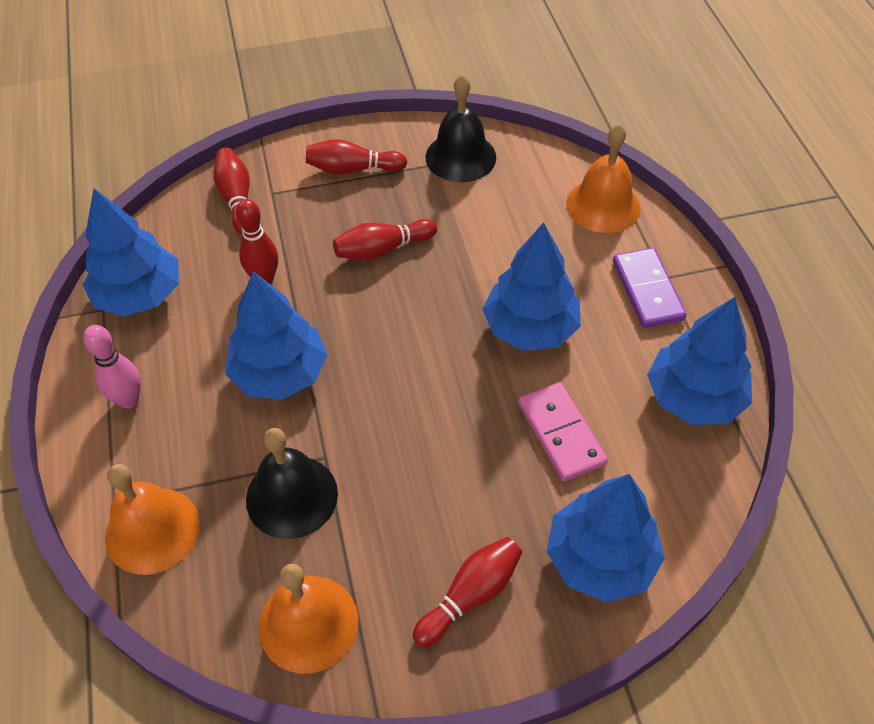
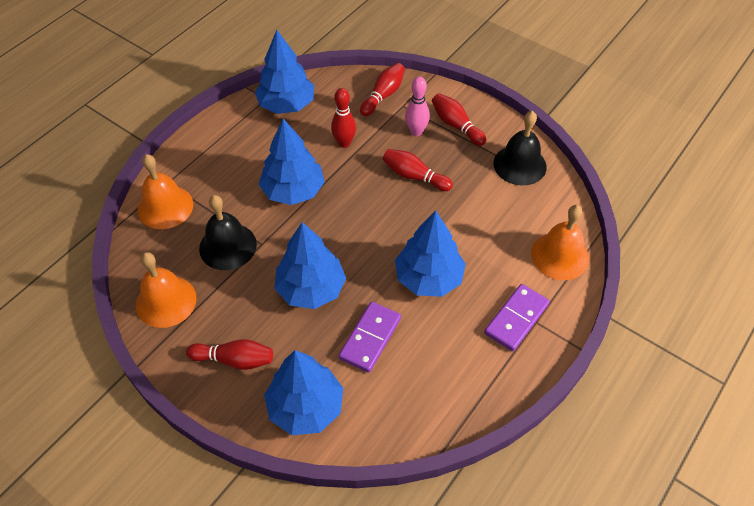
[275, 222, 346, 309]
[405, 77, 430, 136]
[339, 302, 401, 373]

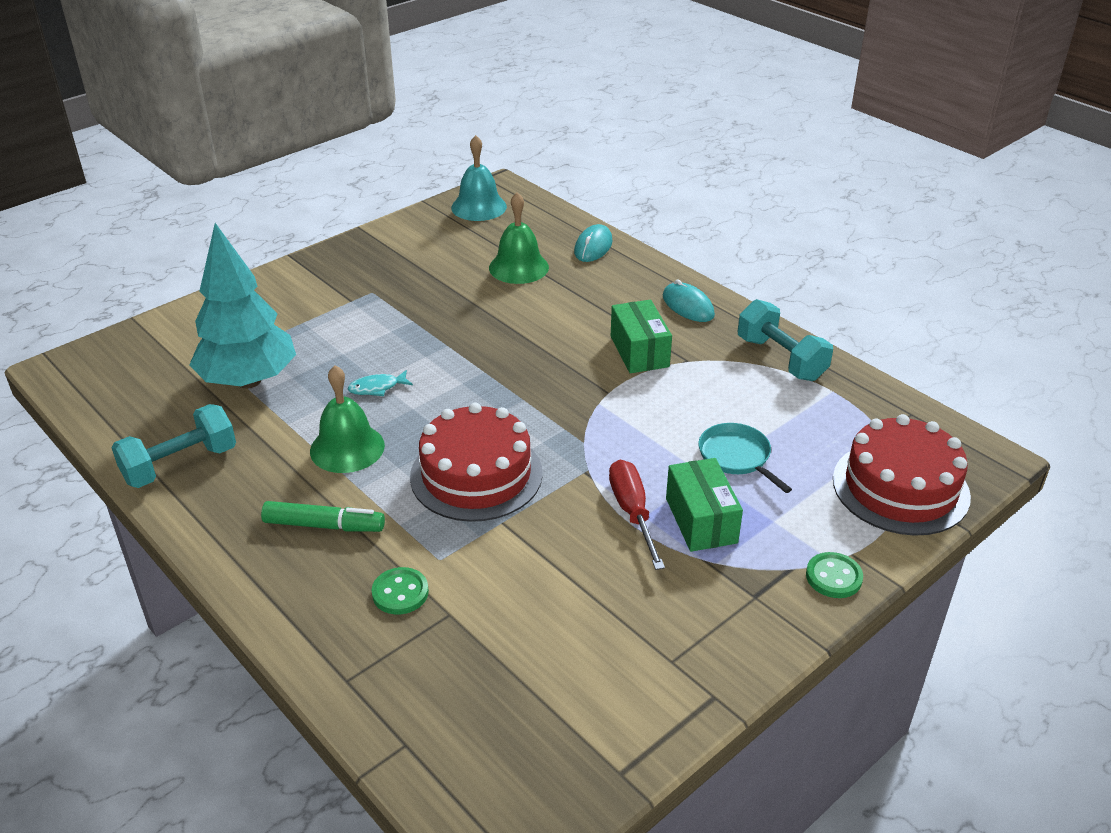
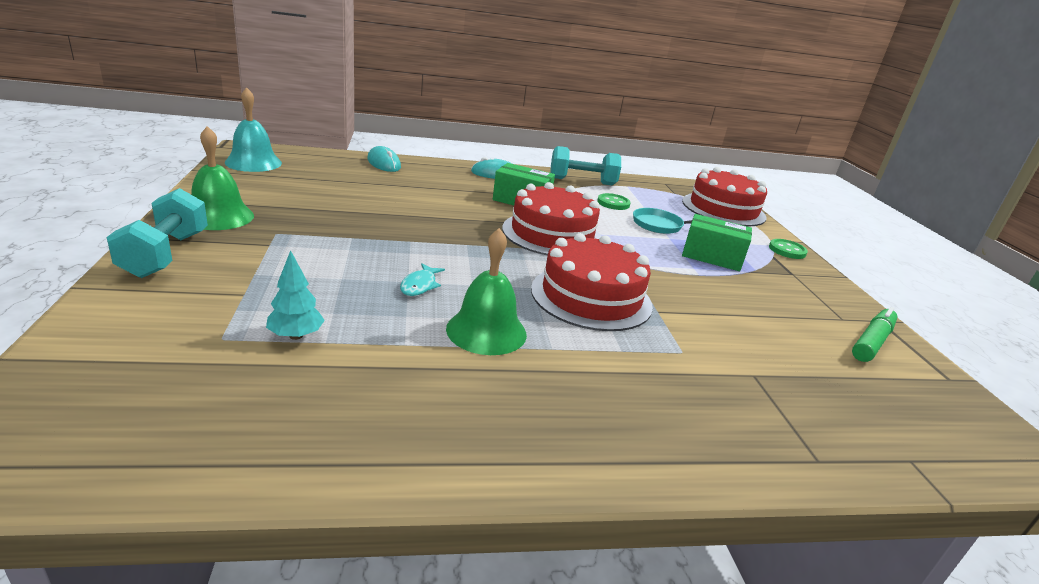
[191, 126, 254, 230]
[266, 250, 325, 340]
[107, 188, 208, 278]
[609, 460, 665, 570] (first image)
[852, 307, 897, 362]
[597, 193, 631, 210]
[502, 182, 601, 255]

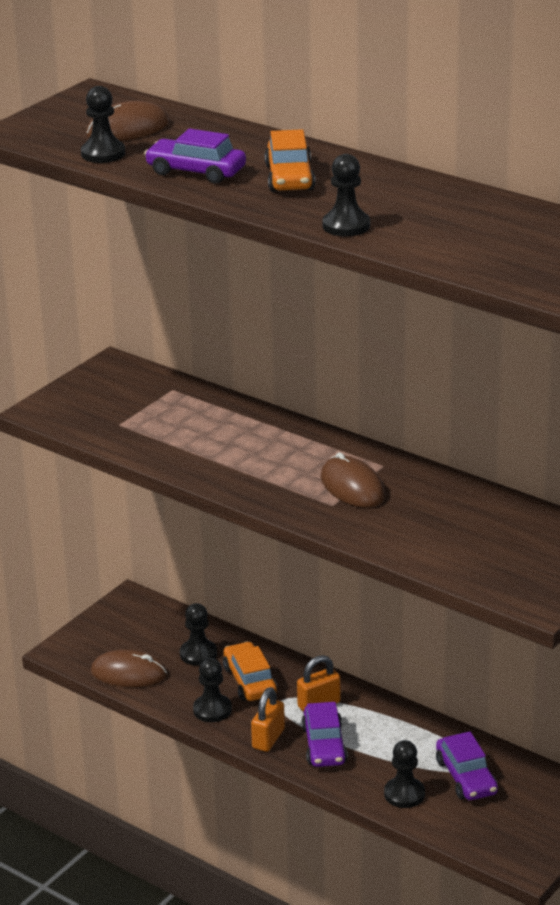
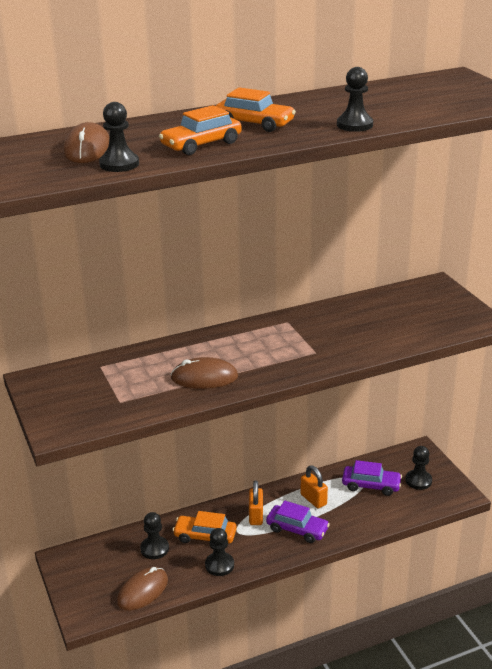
[159, 105, 242, 155]
[170, 357, 238, 389]
[300, 465, 328, 509]
[405, 446, 432, 490]

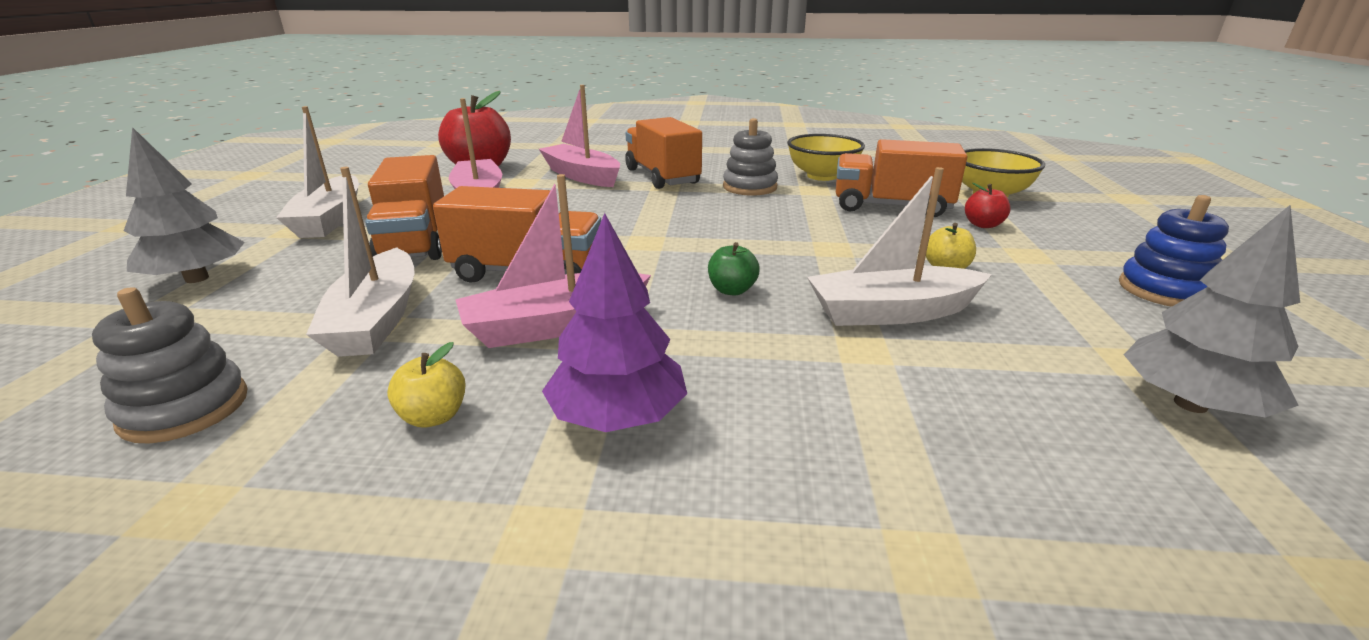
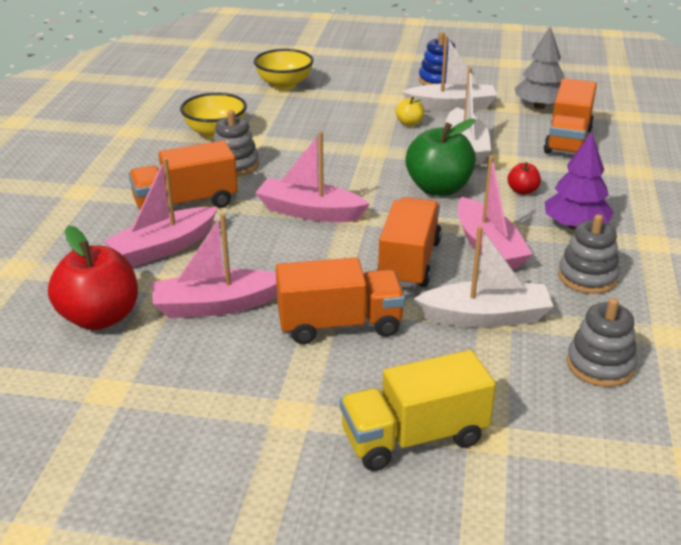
[402, 36, 497, 112]
[340, 350, 496, 471]
[544, 78, 597, 155]
[508, 162, 541, 195]
[405, 119, 476, 196]
[558, 214, 620, 294]
[256, 131, 370, 222]

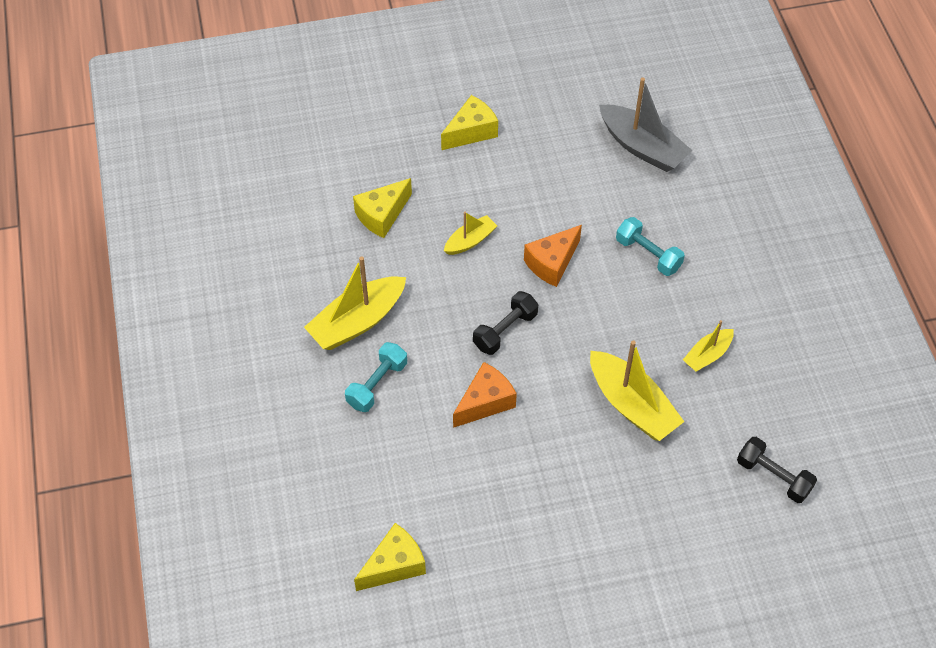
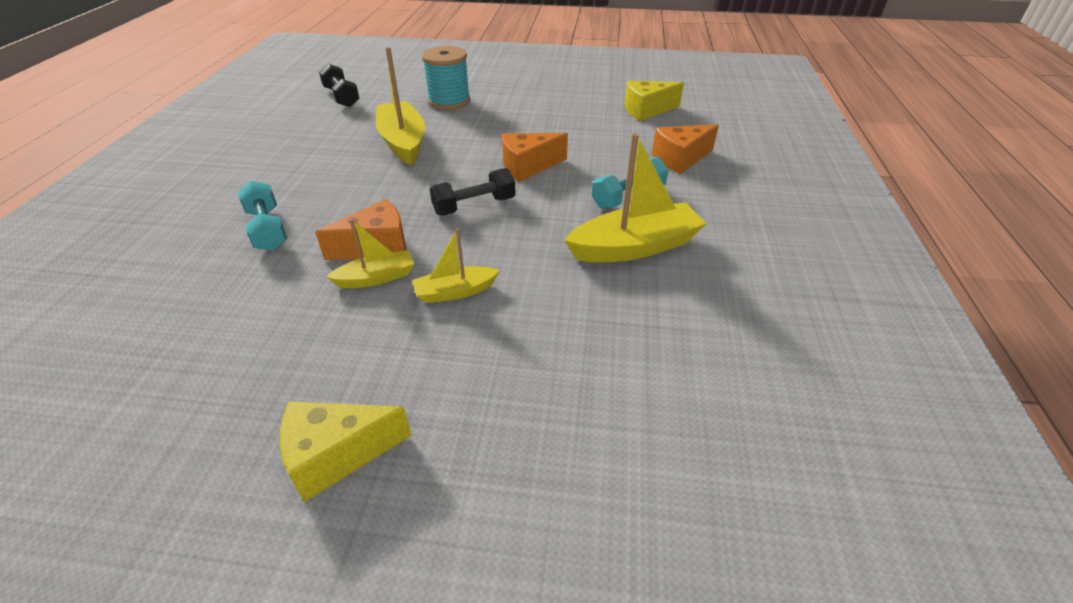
[599, 77, 693, 172] (first image)
[353, 178, 412, 238] (first image)
[326, 219, 414, 288]
[422, 46, 471, 110]
[652, 124, 719, 174]

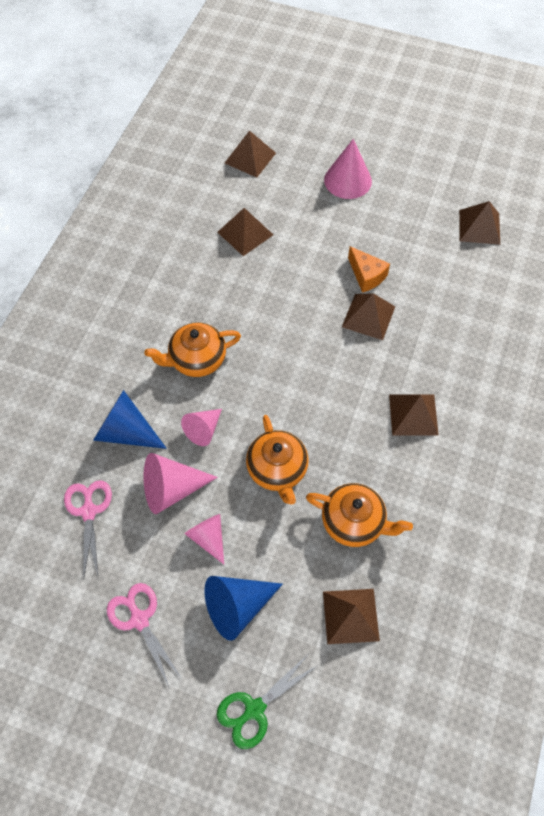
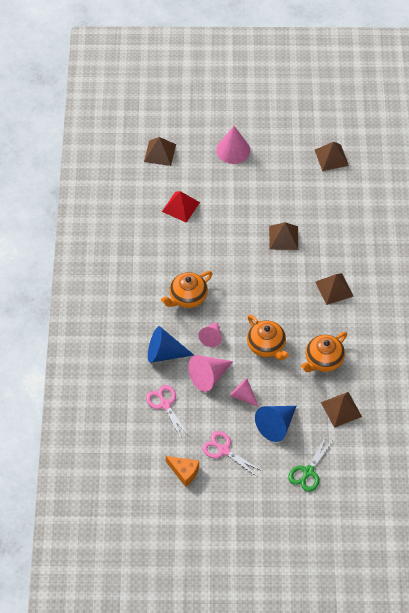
[162, 191, 200, 223]
[166, 456, 199, 487]
[301, 332, 347, 372]

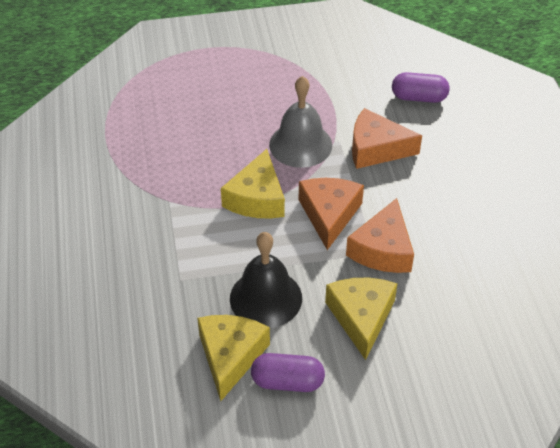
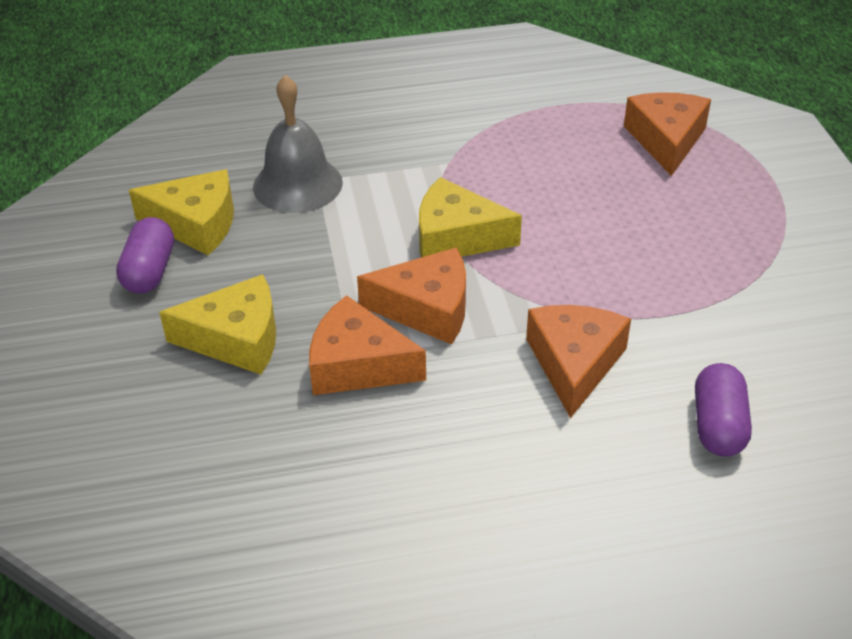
[253, 75, 343, 213]
[230, 232, 302, 328] (first image)
[624, 92, 711, 176]

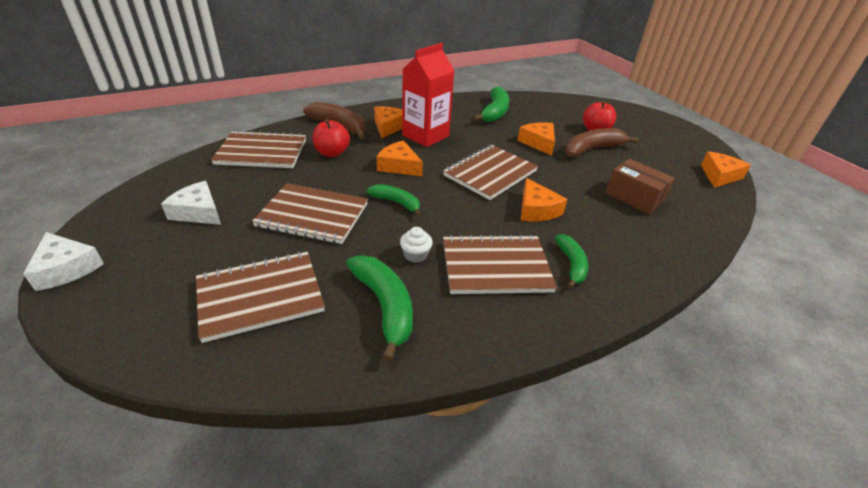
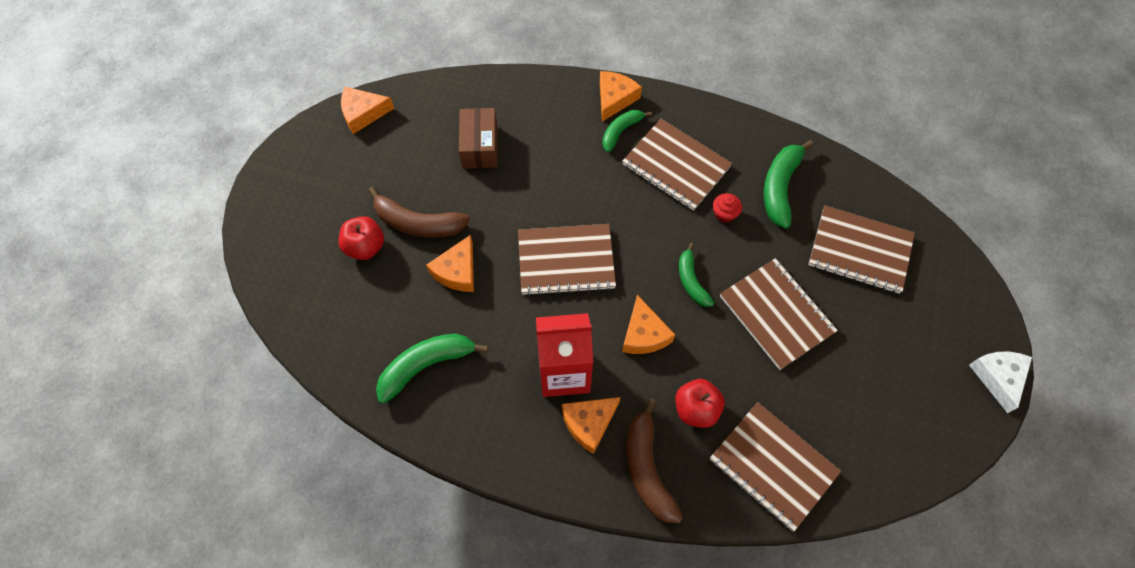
[600, 71, 642, 122]
[161, 181, 221, 225] (first image)
[713, 193, 742, 223]

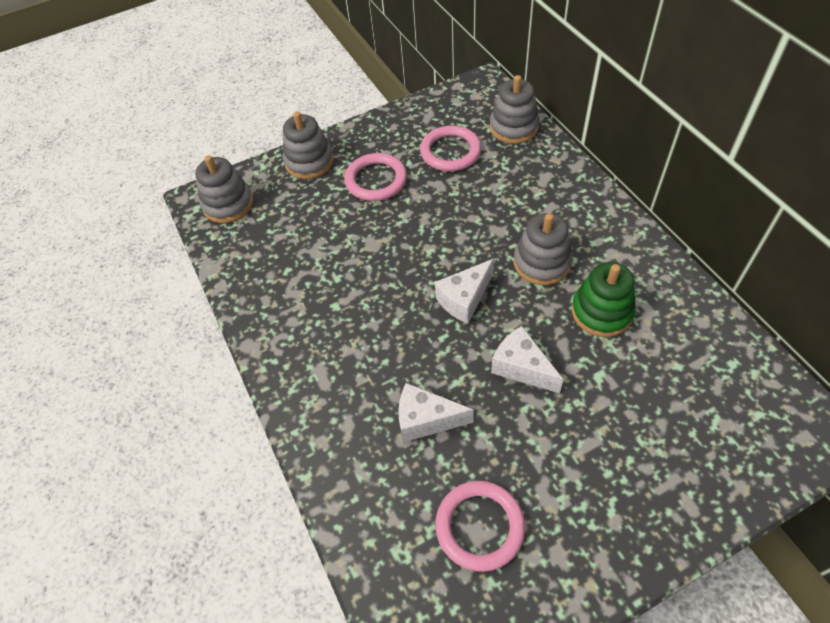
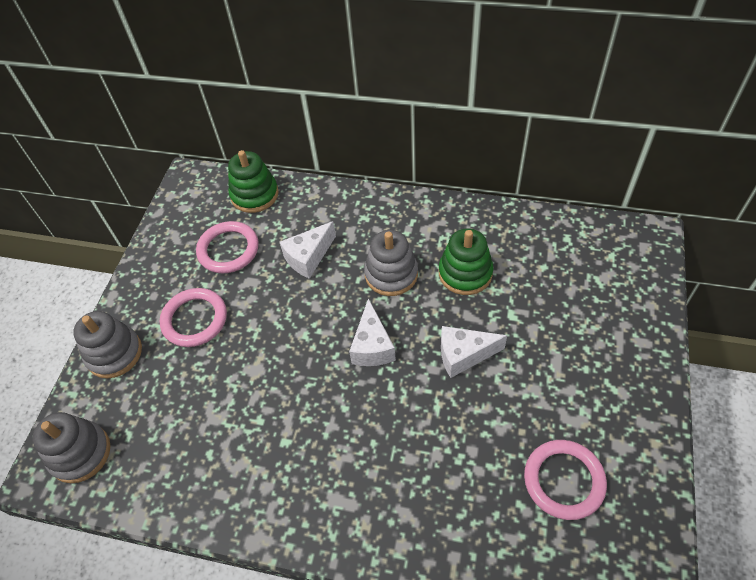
[228, 150, 279, 213]
[280, 221, 336, 279]

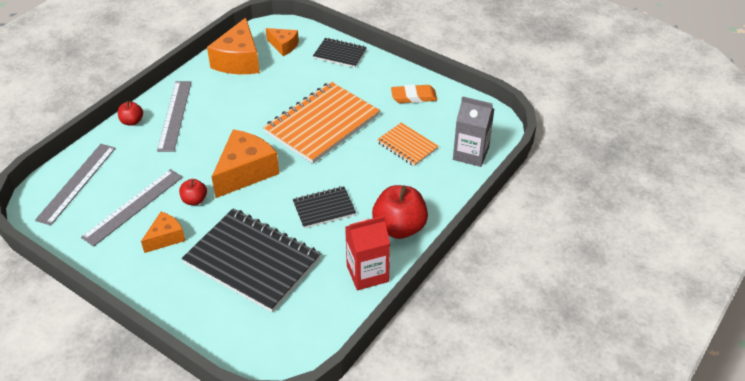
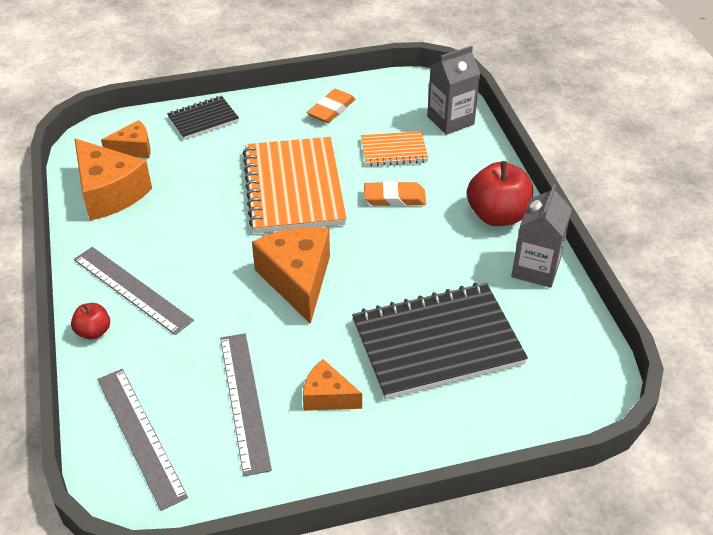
[179, 179, 207, 205] (first image)
[293, 186, 356, 228] (first image)
[303, 359, 362, 411]
[511, 184, 572, 288]
[364, 181, 426, 207]

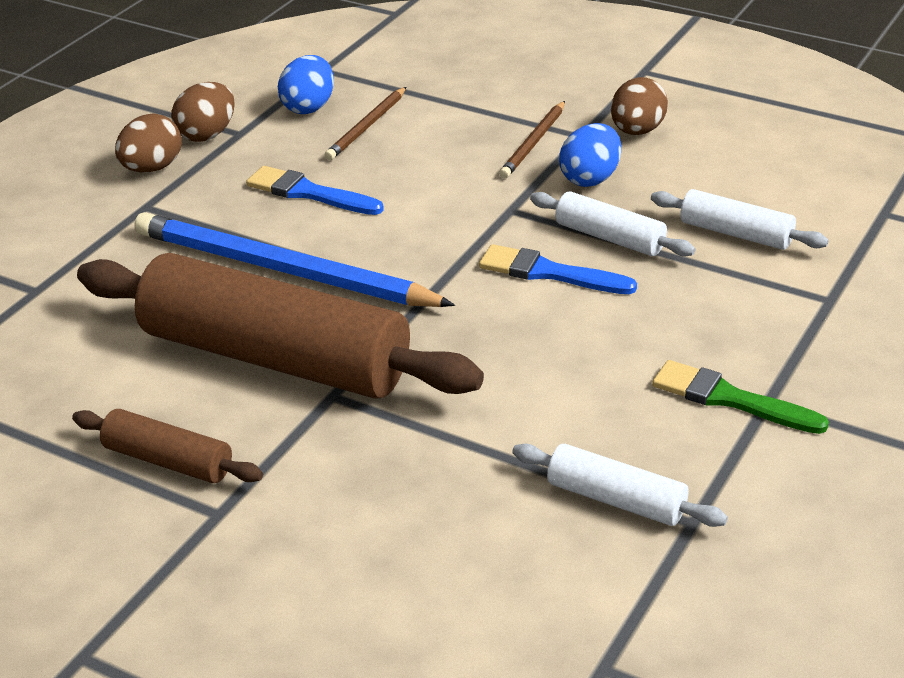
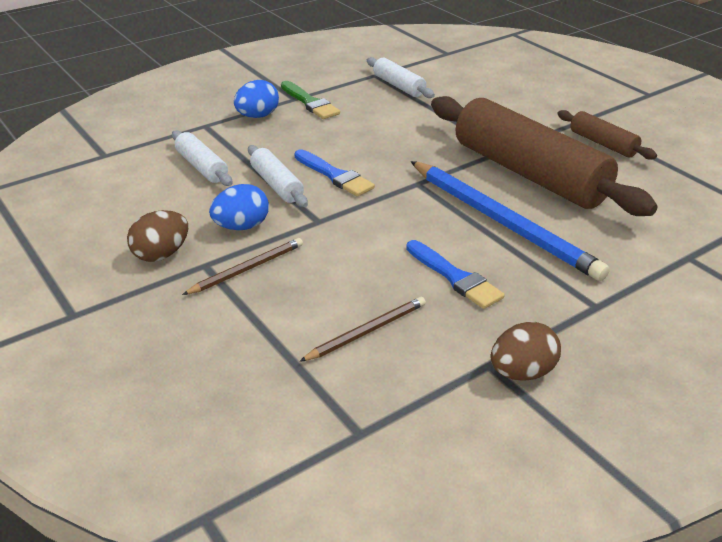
[234, 80, 279, 118]
[115, 113, 182, 173] (first image)

